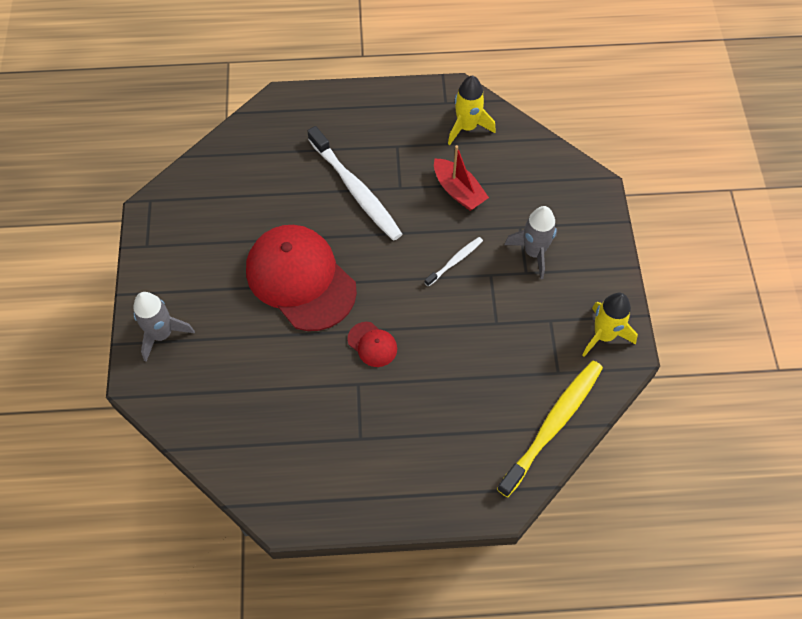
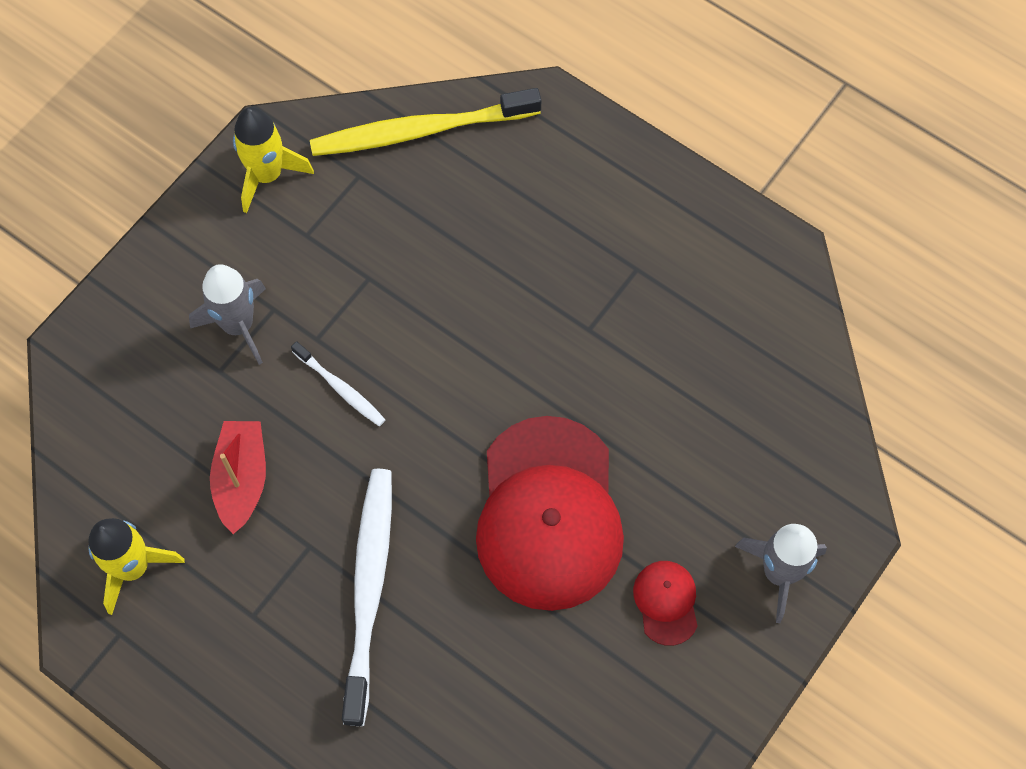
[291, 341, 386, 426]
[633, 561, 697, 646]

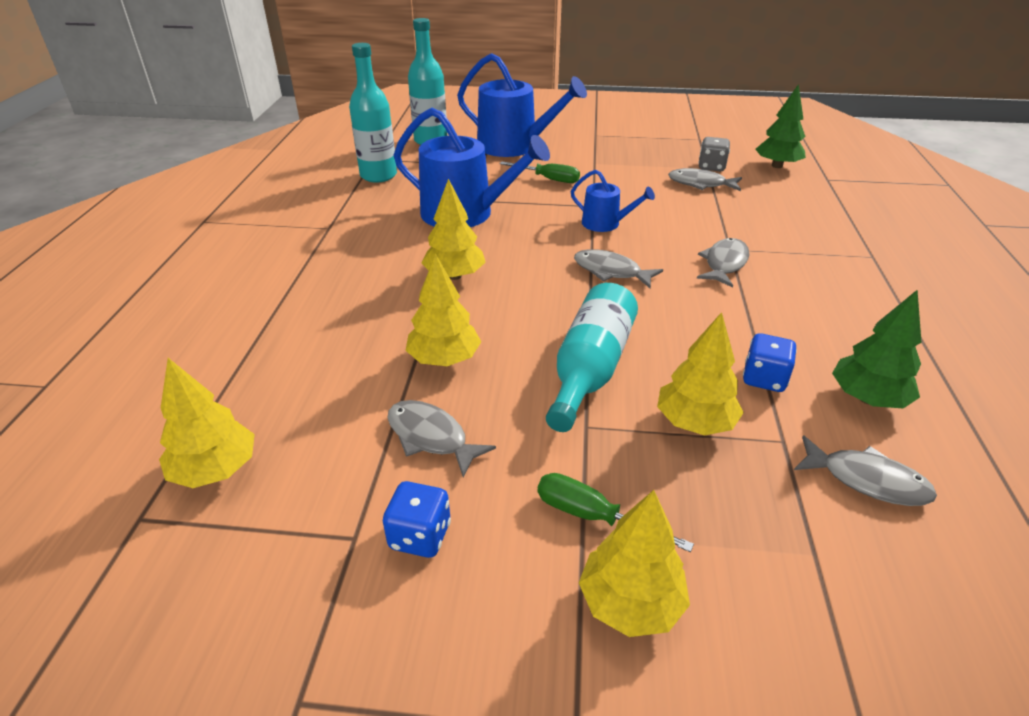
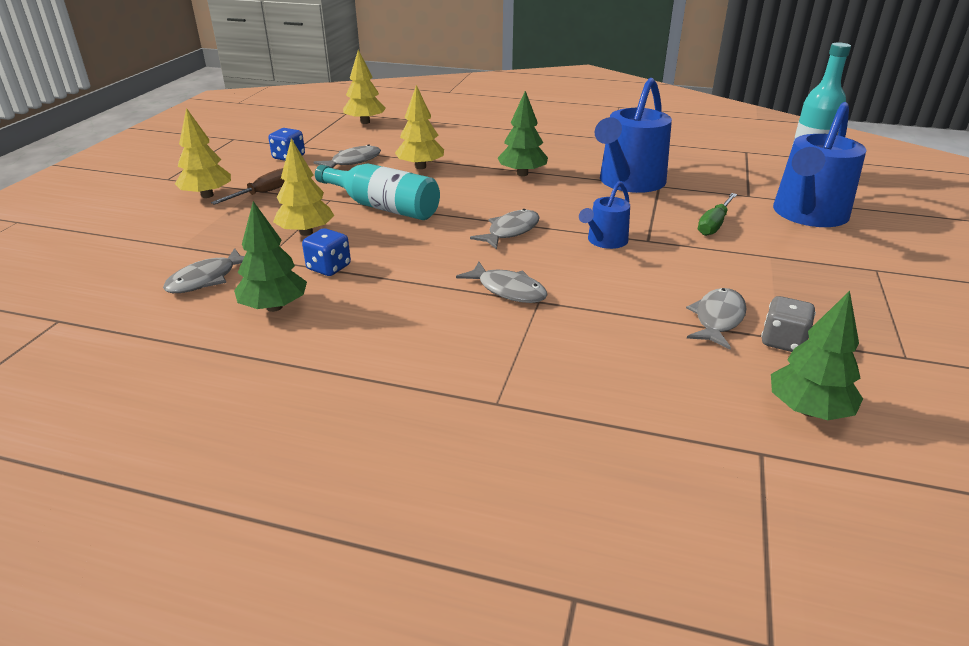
[349, 43, 397, 183] (first image)
[498, 91, 548, 176]
[211, 168, 285, 205]

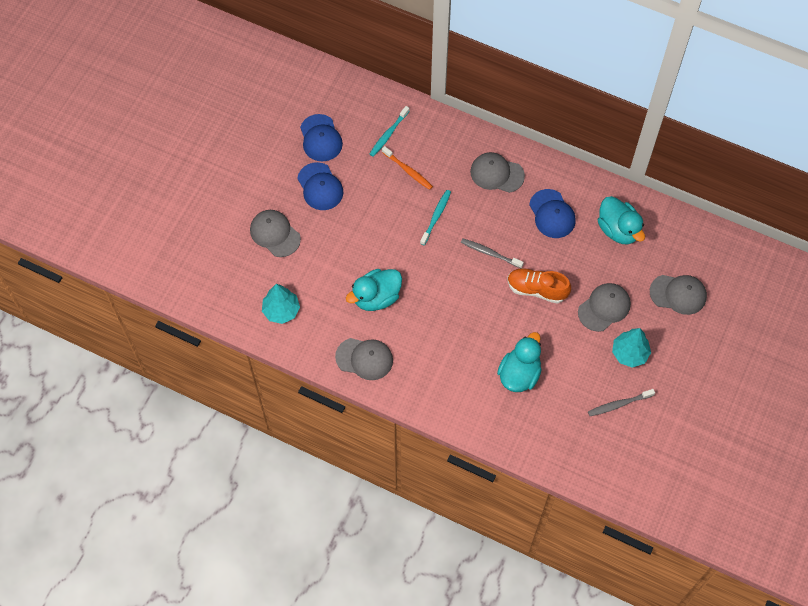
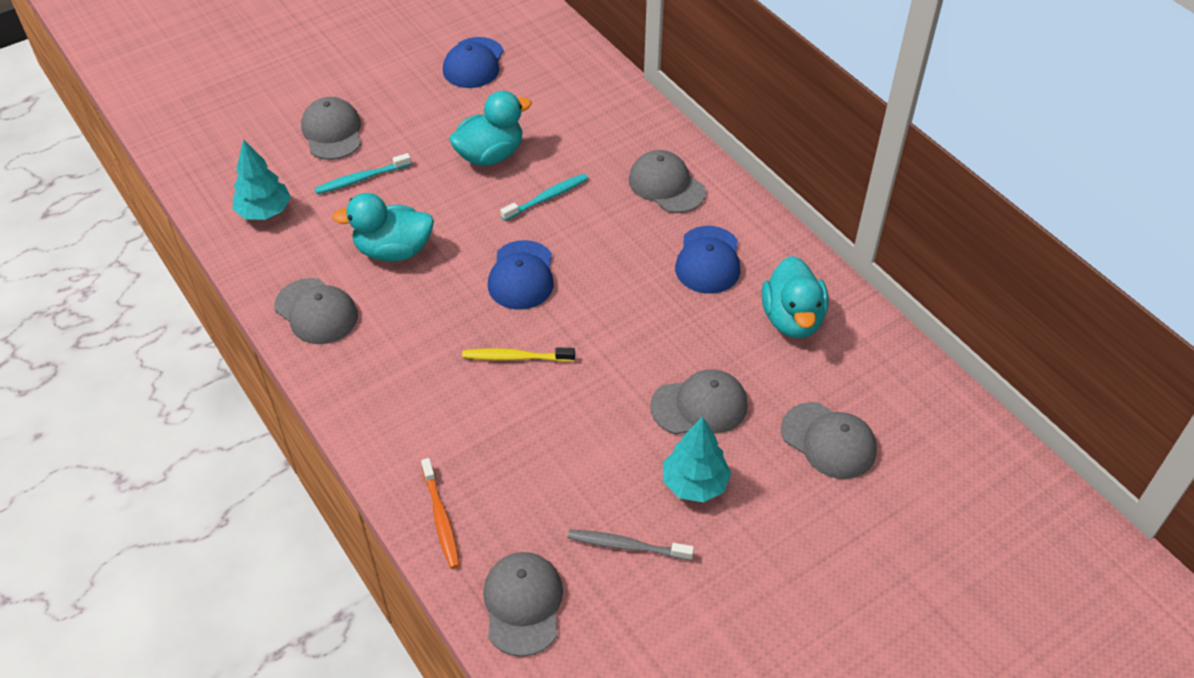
[314, 153, 411, 194]
[421, 458, 460, 569]
[488, 240, 554, 310]
[461, 238, 524, 268] (first image)
[508, 268, 571, 304] (first image)
[449, 91, 532, 166]
[462, 347, 575, 362]
[483, 552, 563, 657]

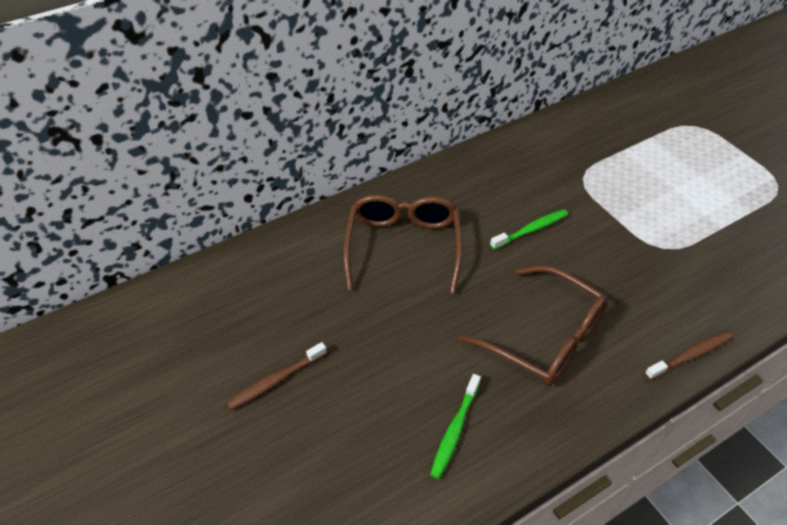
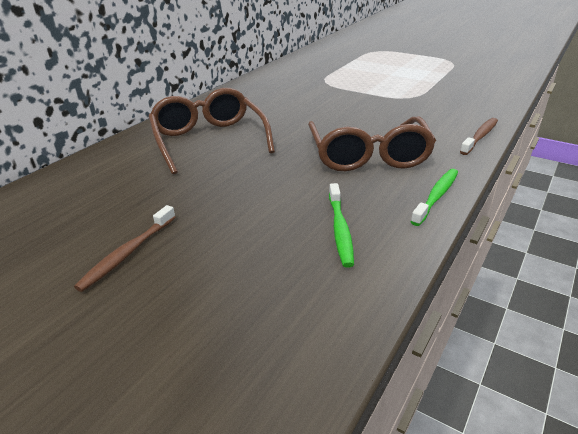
[411, 169, 458, 226]
[308, 117, 436, 171]

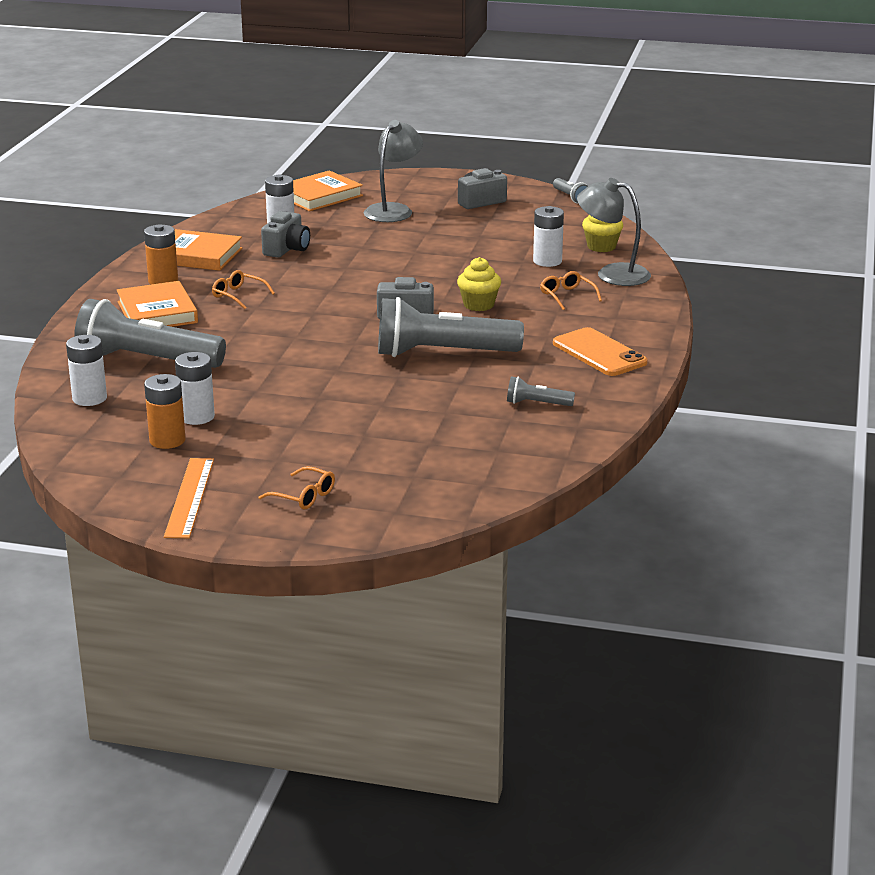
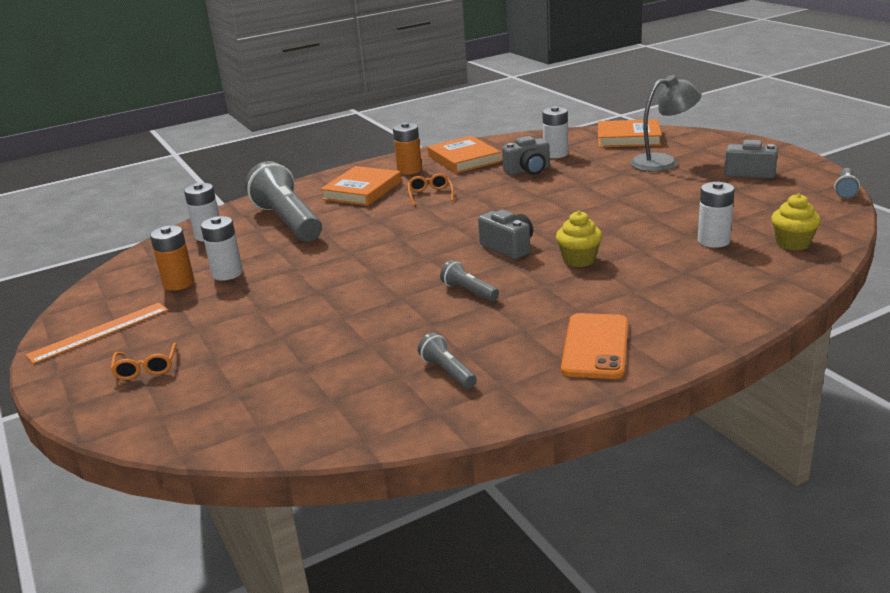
[577, 178, 651, 286] (first image)
[540, 271, 602, 310] (first image)
[440, 260, 499, 301]

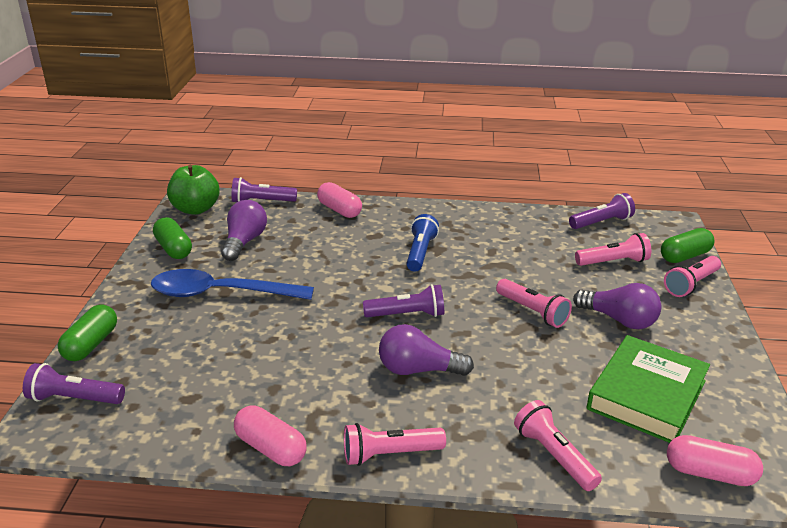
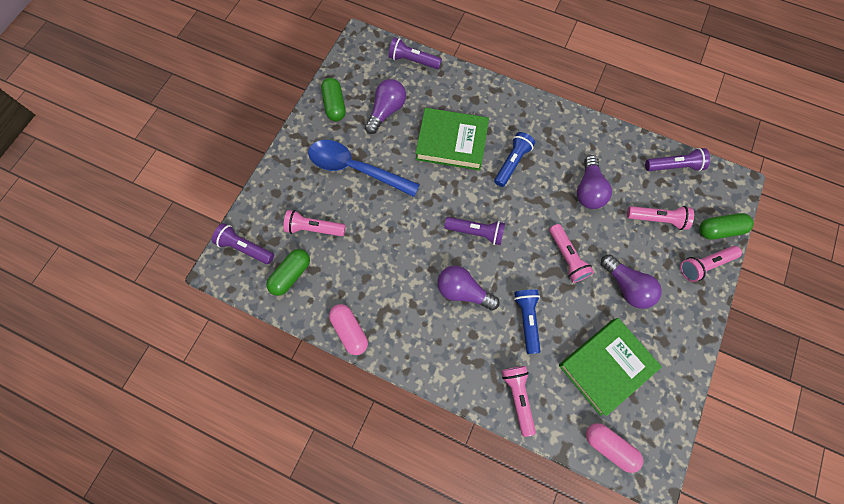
[167, 165, 220, 215] (first image)
[317, 182, 362, 218] (first image)
[266, 249, 310, 296]
[283, 210, 346, 236]
[416, 108, 489, 171]
[577, 155, 612, 209]
[514, 289, 540, 354]

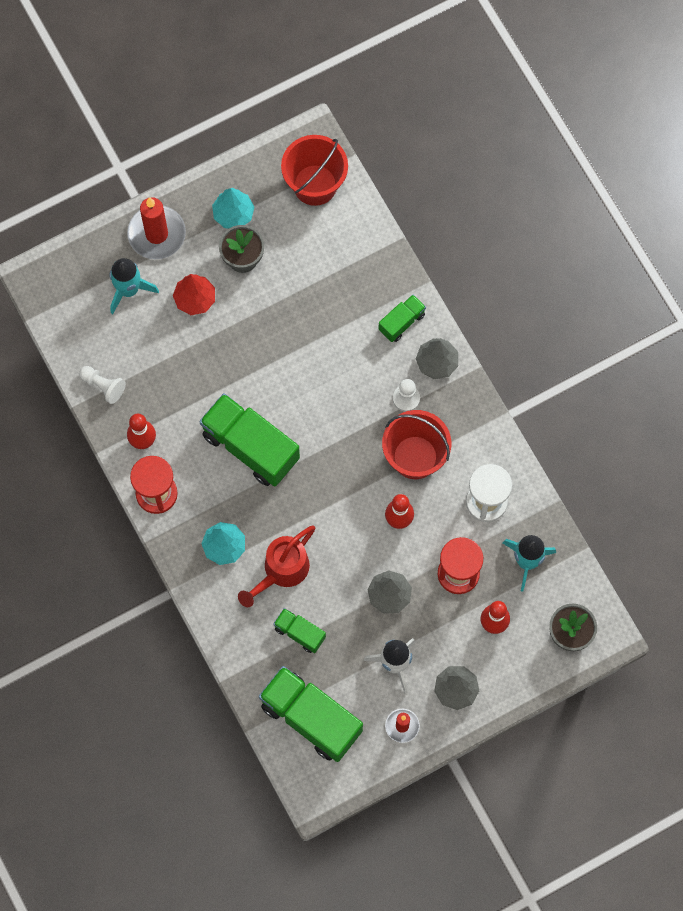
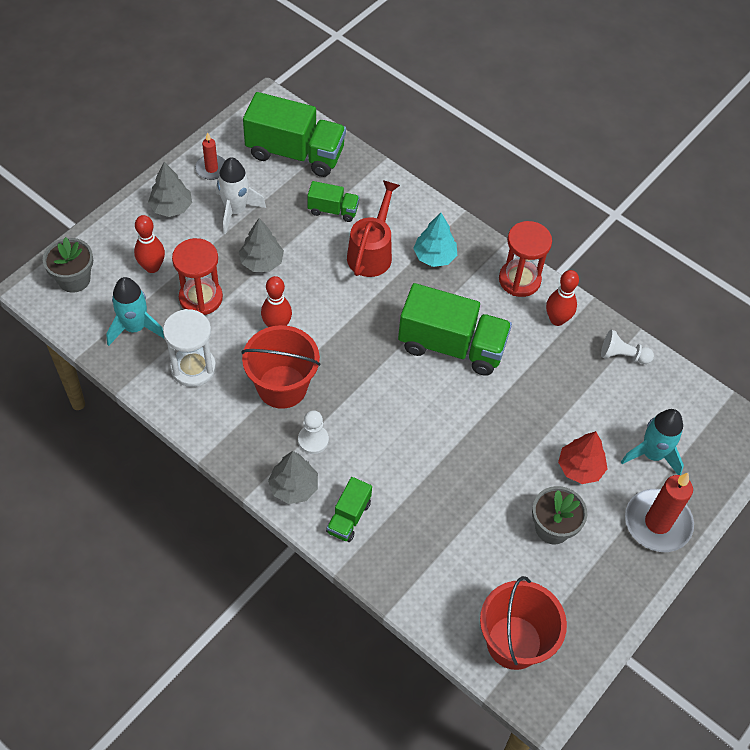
[212, 188, 254, 228] (first image)

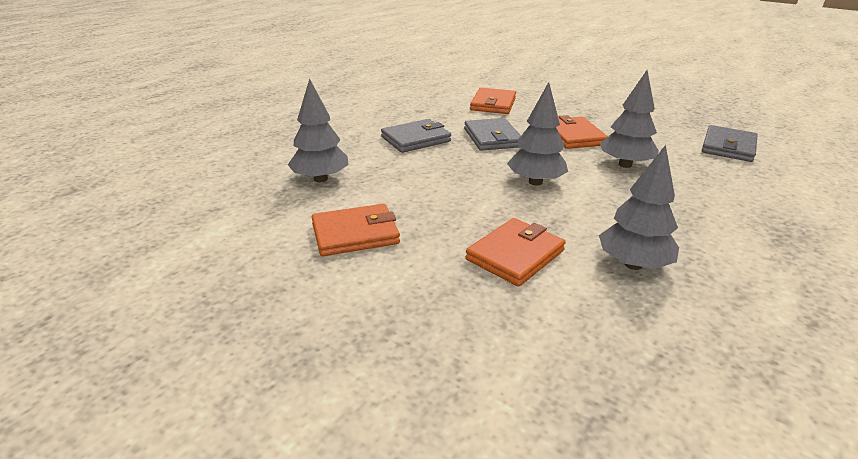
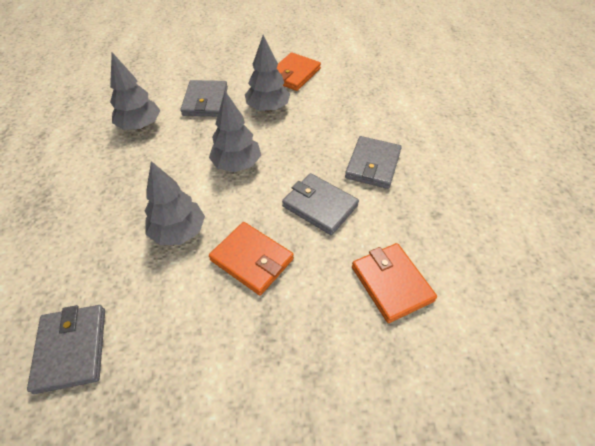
[245, 35, 290, 112]
[180, 80, 228, 117]

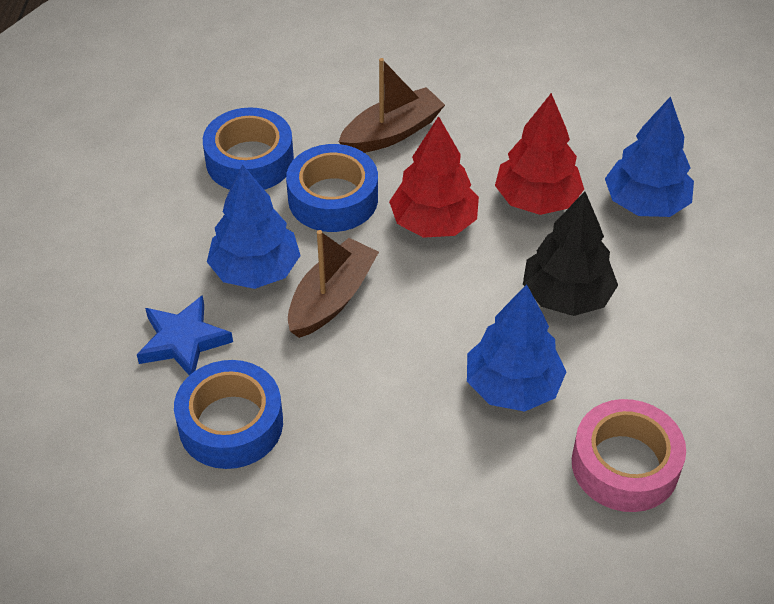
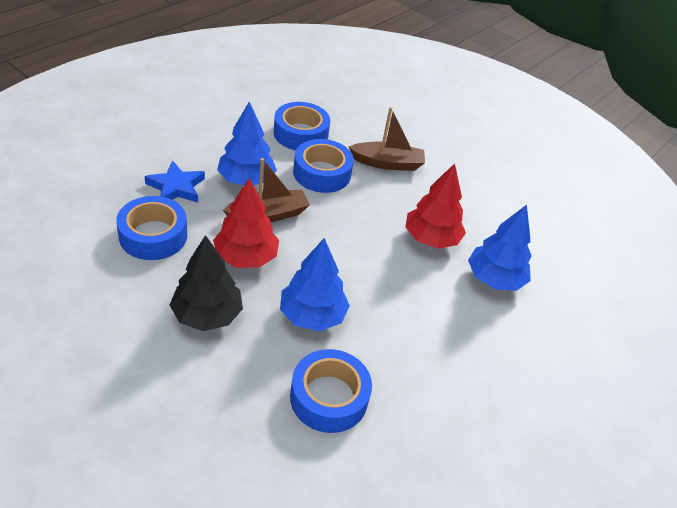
[213, 178, 279, 268]
[170, 235, 243, 331]
[290, 349, 372, 433]

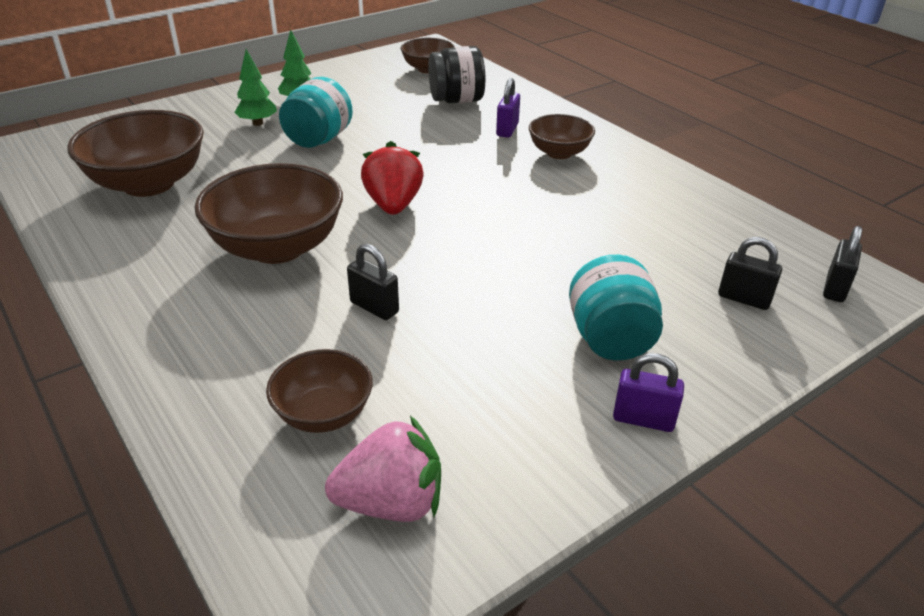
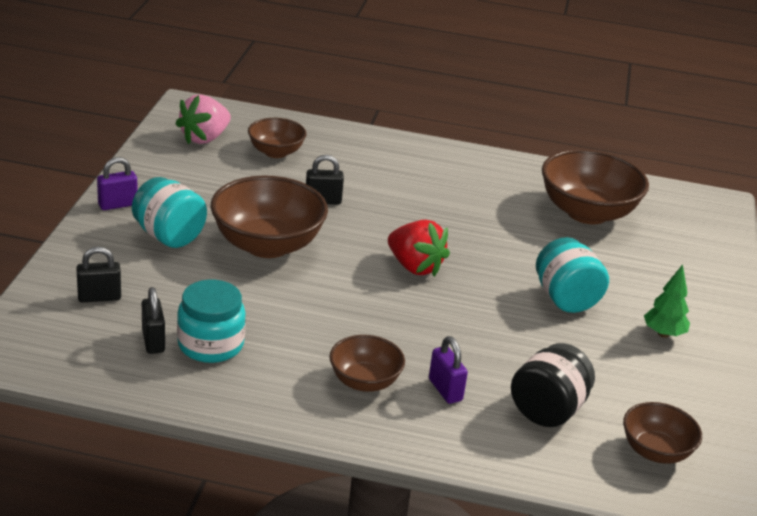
[234, 49, 277, 126] (first image)
[211, 175, 328, 258]
[142, 287, 165, 354]
[177, 280, 246, 363]

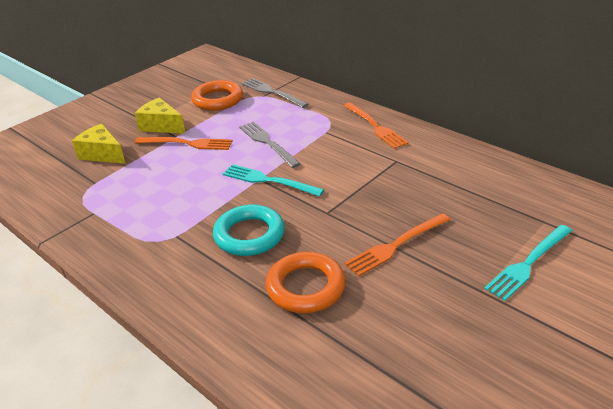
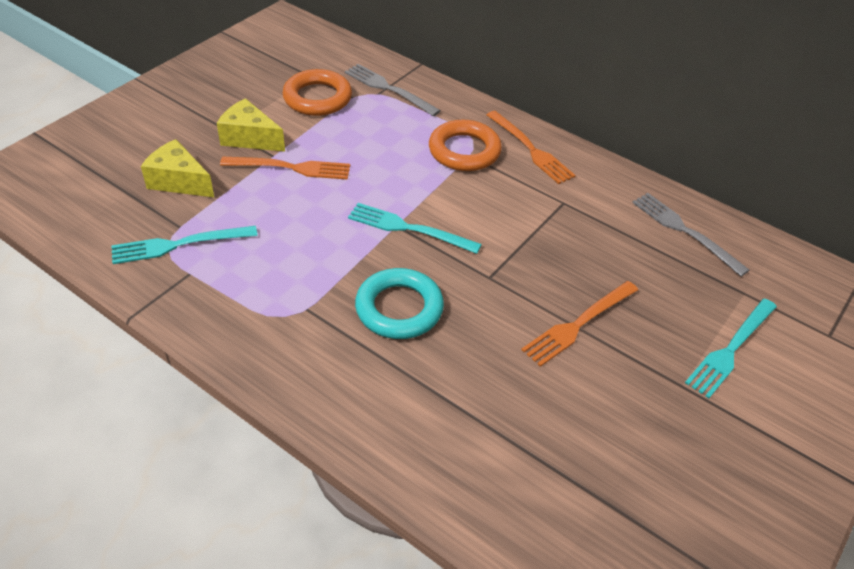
[632, 193, 749, 276]
[429, 120, 502, 171]
[111, 226, 258, 264]

